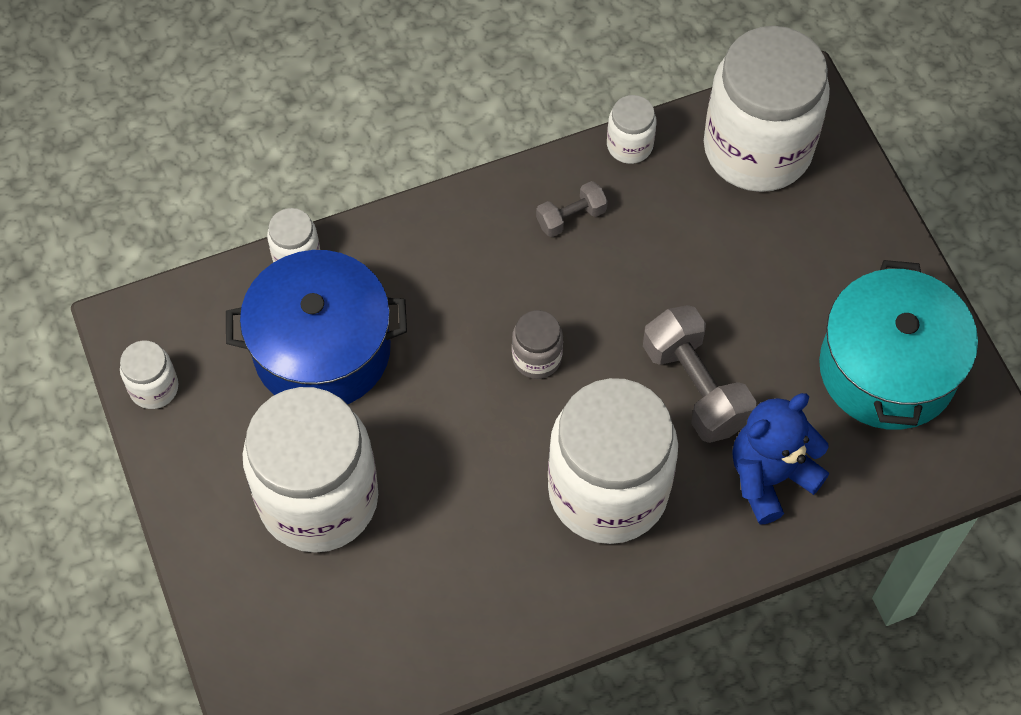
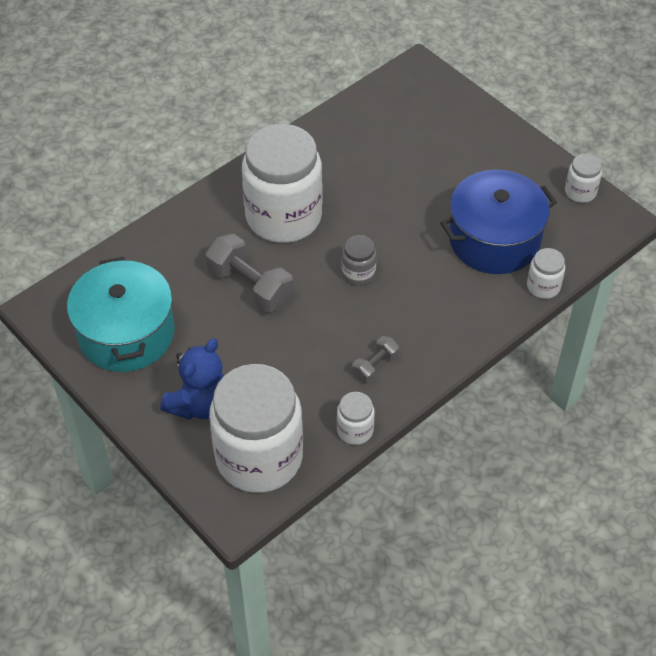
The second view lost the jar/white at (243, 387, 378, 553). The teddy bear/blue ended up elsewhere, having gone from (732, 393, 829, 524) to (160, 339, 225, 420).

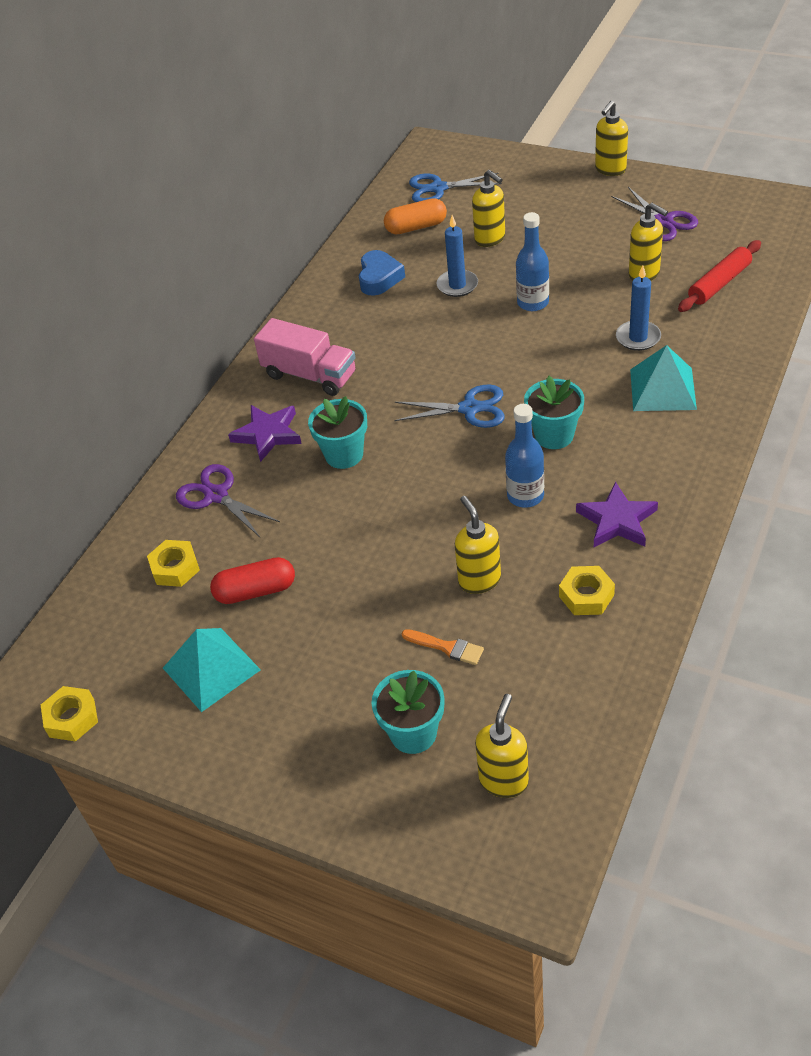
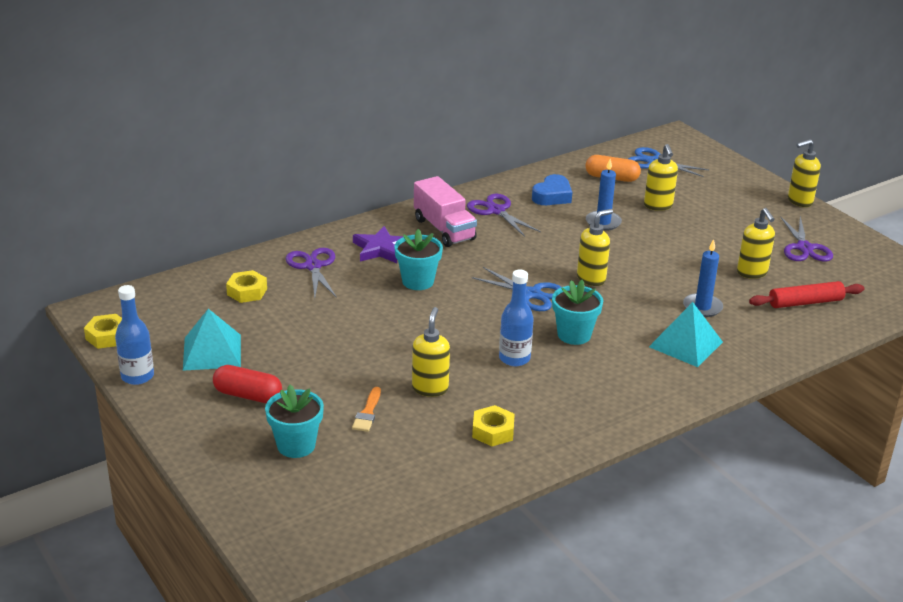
The capsule/red ended up elsewhere, having gone from (210, 557, 295, 604) to (213, 365, 282, 403). The brush/orange at (402, 629, 484, 665) ended up facing another way, 45 degrees clockwise from before. The soap dispenser/yellow ended up elsewhere, having gone from (475, 694, 529, 798) to (577, 209, 613, 286). The bottle/blue ended up elsewhere, having gone from (516, 212, 549, 311) to (115, 285, 154, 385). The second view lost the star/purple at (576, 482, 658, 547). The second view gained the scissors/purple at (467, 194, 541, 237).

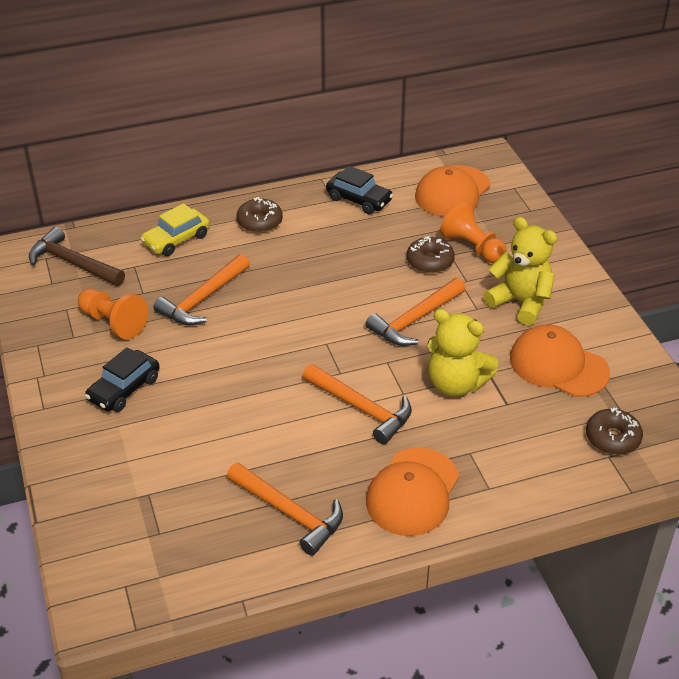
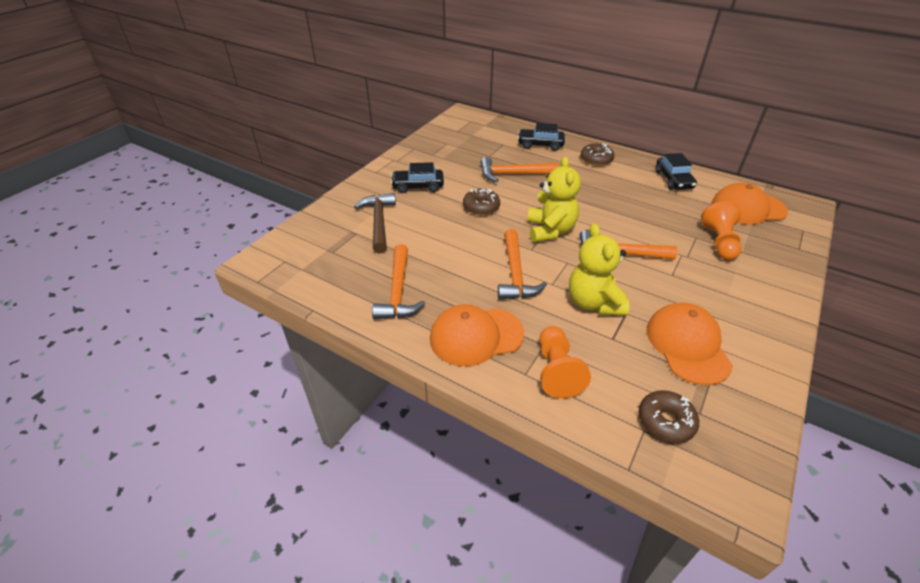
The hammer/brown ended up elsewhere, having gone from (29, 227, 125, 286) to (354, 193, 396, 254). The pawn/orange ended up elsewhere, having gone from (78, 289, 148, 339) to (539, 326, 591, 398). What was the car/yellow at (140, 203, 210, 256) turned into the car/black at (518, 123, 565, 151). The donut/brown ended up elsewhere, having gone from (407, 236, 455, 273) to (463, 189, 500, 215). The teddy bear/yellow ended up elsewhere, having gone from (483, 217, 557, 325) to (527, 156, 581, 242).

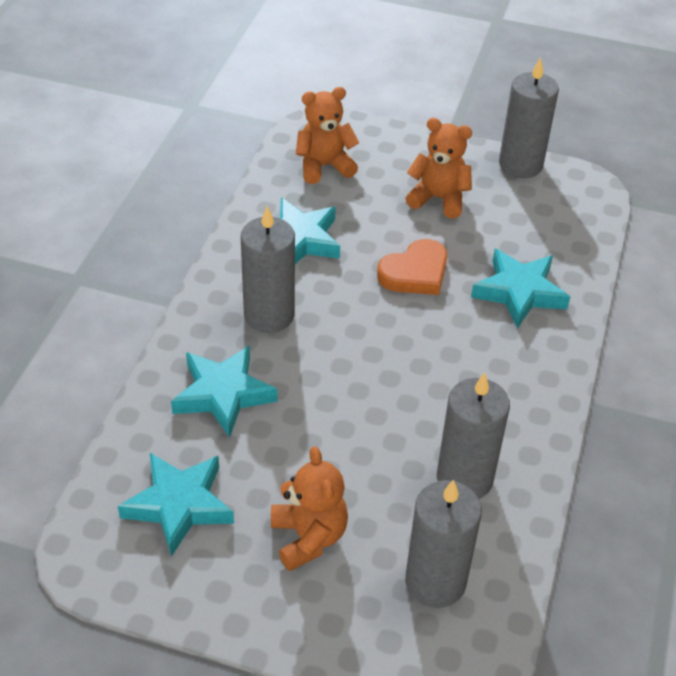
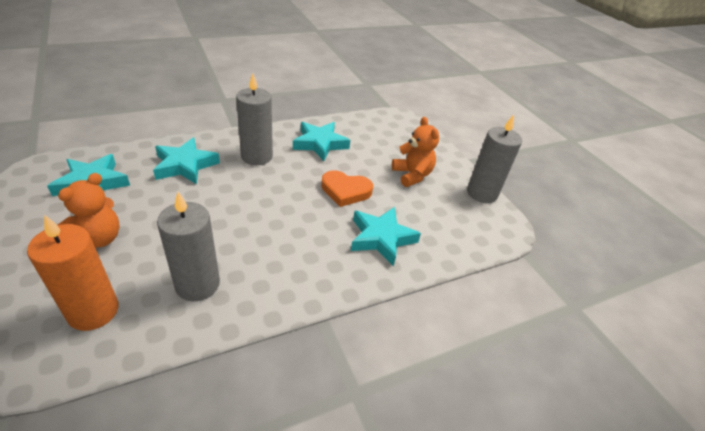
The second view lost the teddy bear/orange at (296, 87, 359, 184). What was the candle/grey at (405, 479, 482, 608) turned into the candle/orange at (27, 215, 119, 331).

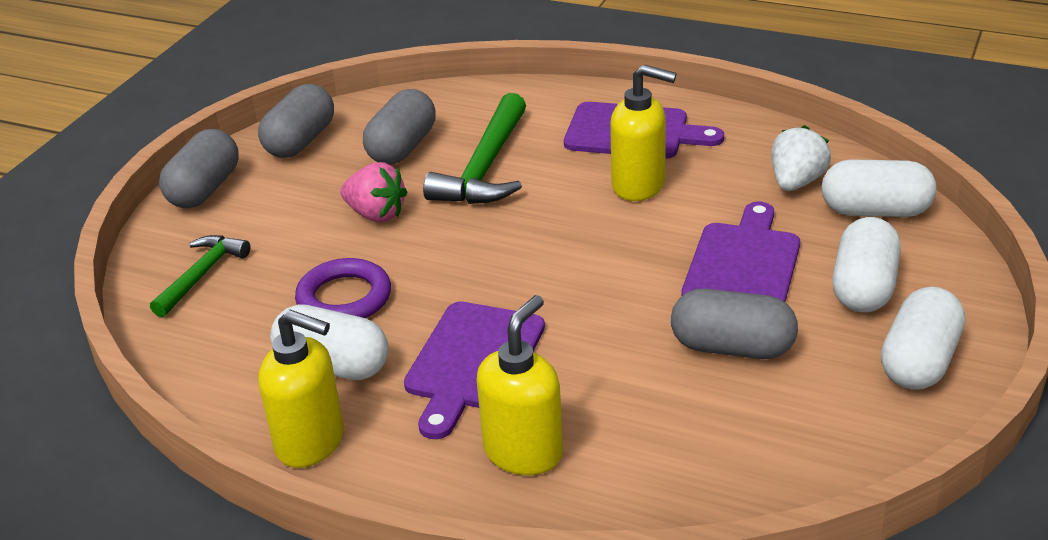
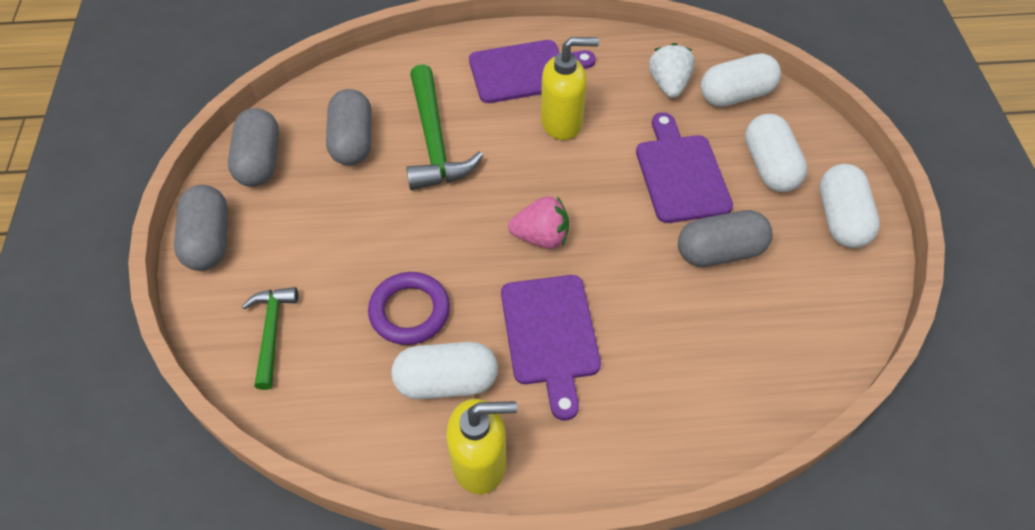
The strawberry/pink ended up elsewhere, having gone from (340, 162, 407, 222) to (508, 196, 569, 249). The second view lost the soap dispenser/yellow at (476, 295, 563, 475).

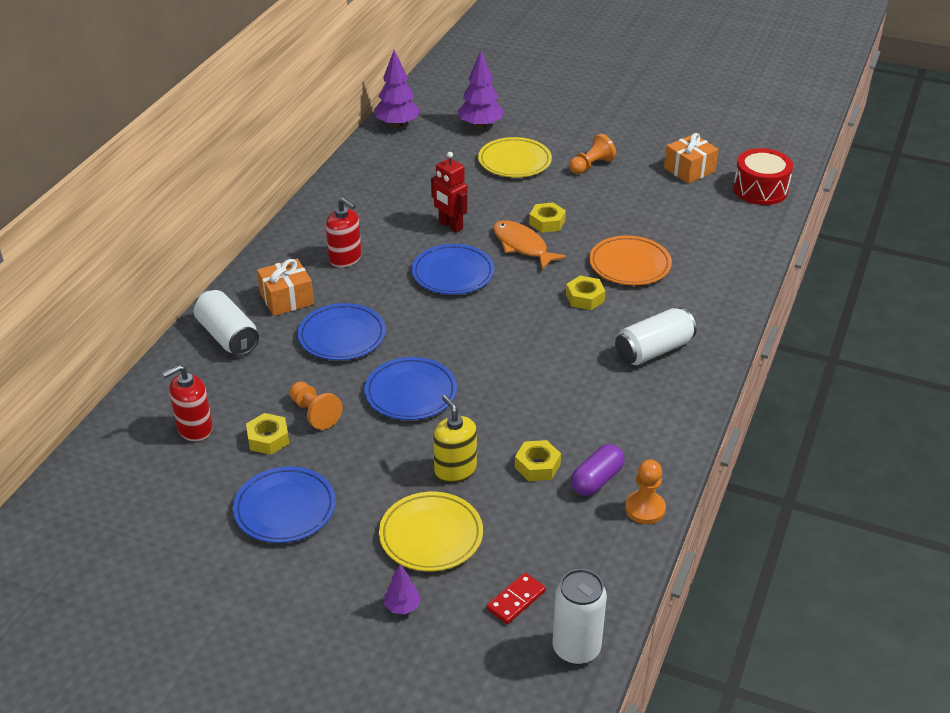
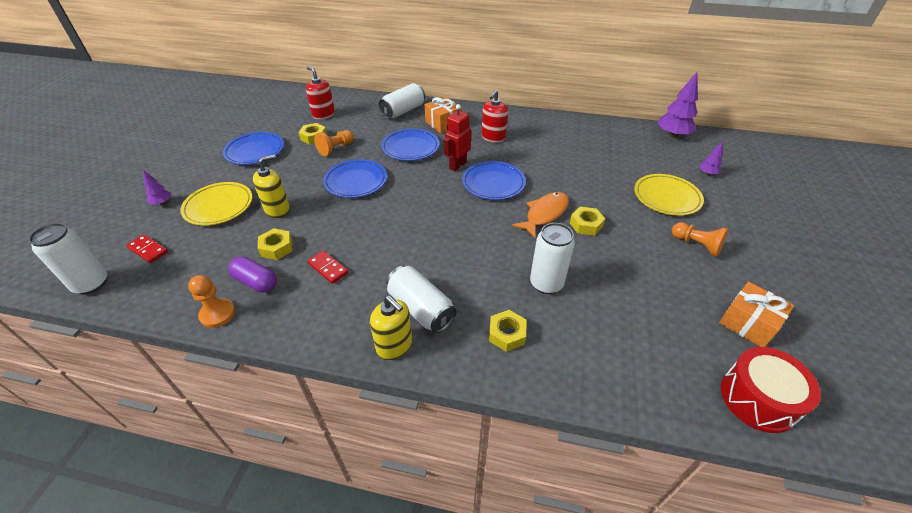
The robot/red ended up elsewhere, having gone from (431, 152, 468, 233) to (444, 104, 471, 171). The size of the tree/purple at (457, 51, 504, 129) changed by a factor of 0.51. The nut/yellow ended up elsewhere, having gone from (566, 276, 605, 310) to (489, 310, 526, 352). Where the plate/orange stood at (589, 235, 672, 285), the can/white came to stand at (530, 223, 575, 294). The second view gained the domino/red at (307, 251, 348, 284). The second view gained the soap dispenser/yellow at (370, 296, 412, 360).

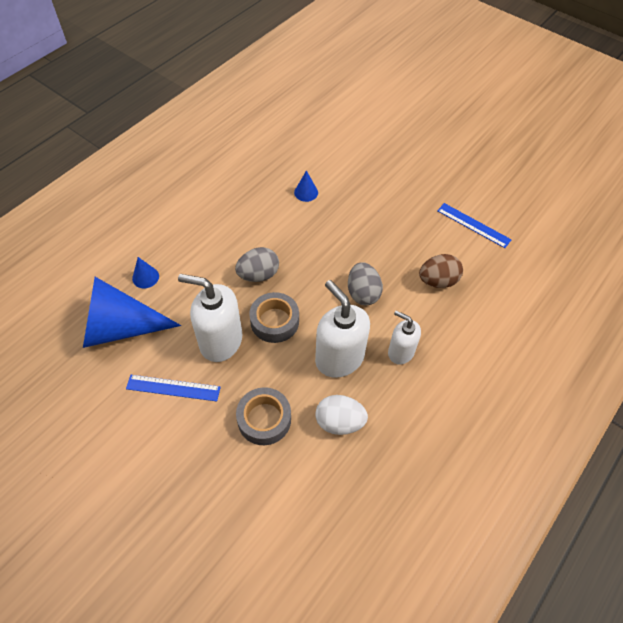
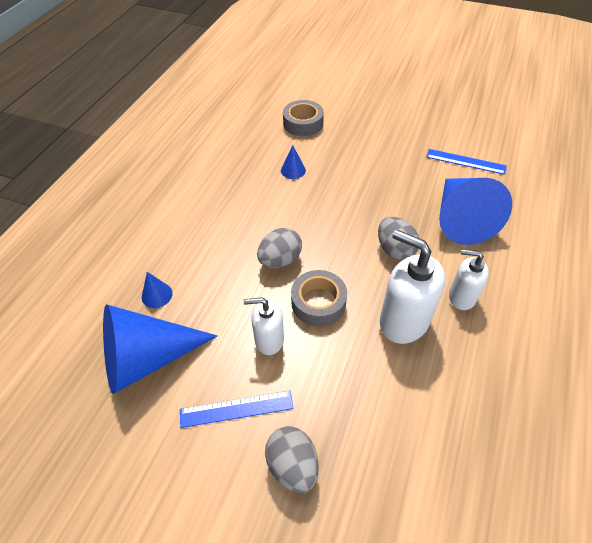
The size of the soap dispenser/white at (178, 274, 243, 362) changed by a factor of 0.61. The tape/grey ended up elsewhere, having gone from (236, 387, 291, 445) to (283, 100, 324, 136). The second view lost the egg/white at (316, 395, 368, 435). Where the egg/brown stood at (419, 254, 463, 288), the cone/blue came to stand at (439, 178, 512, 245). The second view gained the egg/grey at (265, 426, 319, 493).

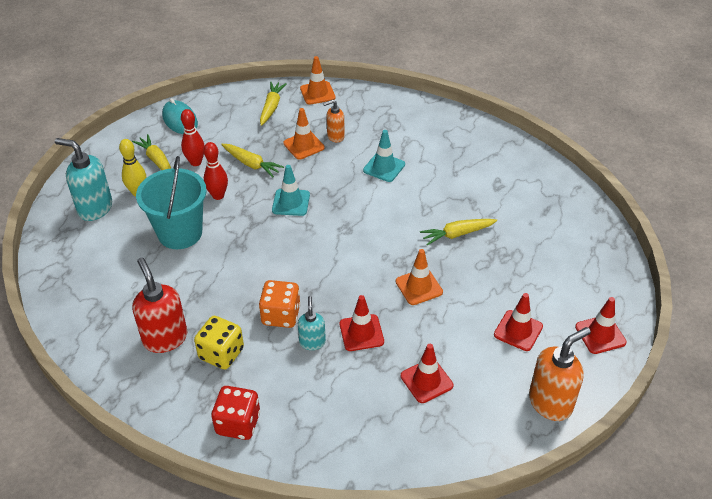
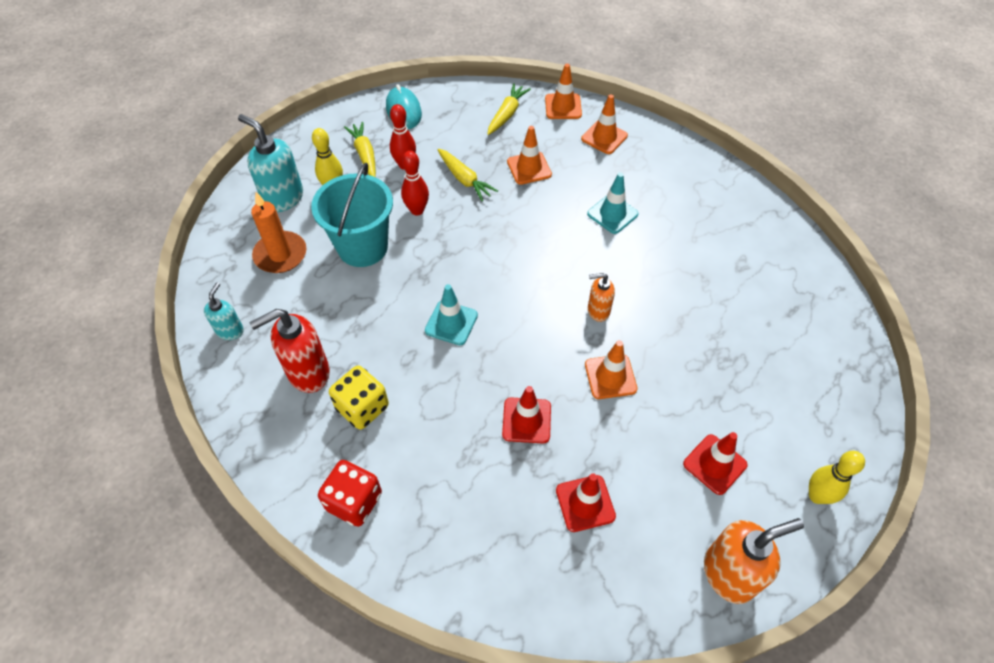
The soap dispenser/red at (132, 258, 187, 353) ended up facing another way, 105 degrees counterclockwise from before. The second view lost the dice/orange at (259, 280, 301, 328). The traffic cone/turquoise ended up elsewhere, having gone from (272, 165, 310, 216) to (425, 284, 478, 345). The soap dispenser/turquoise ended up elsewhere, having gone from (298, 296, 326, 350) to (204, 282, 244, 340). The soap dispenser/orange ended up elsewhere, having gone from (323, 100, 345, 142) to (588, 273, 615, 322). The second view lost the carrot/yellow at (420, 219, 497, 245). Where the traffic cone/red stood at (575, 297, 627, 354), the bowling pin/yellow came to stand at (809, 451, 865, 504). The second view gained the candle/orange at (251, 192, 306, 273). The second view gained the traffic cone/orange at (581, 94, 628, 154).

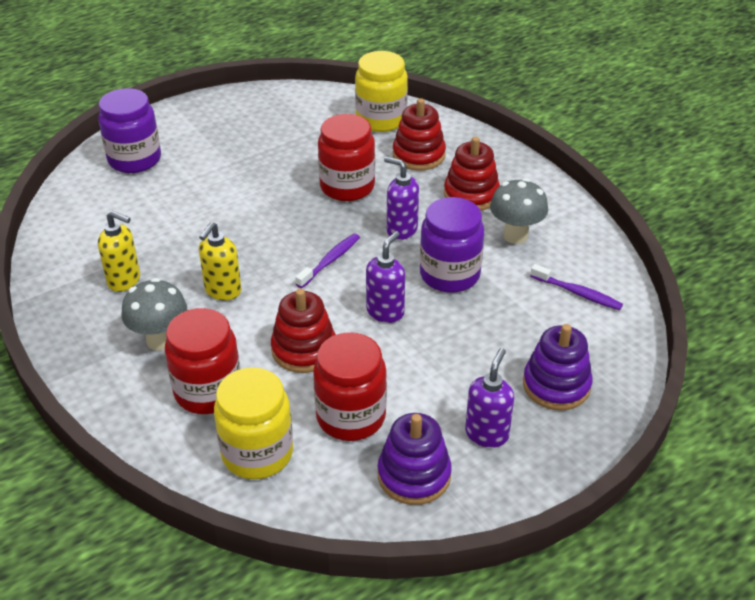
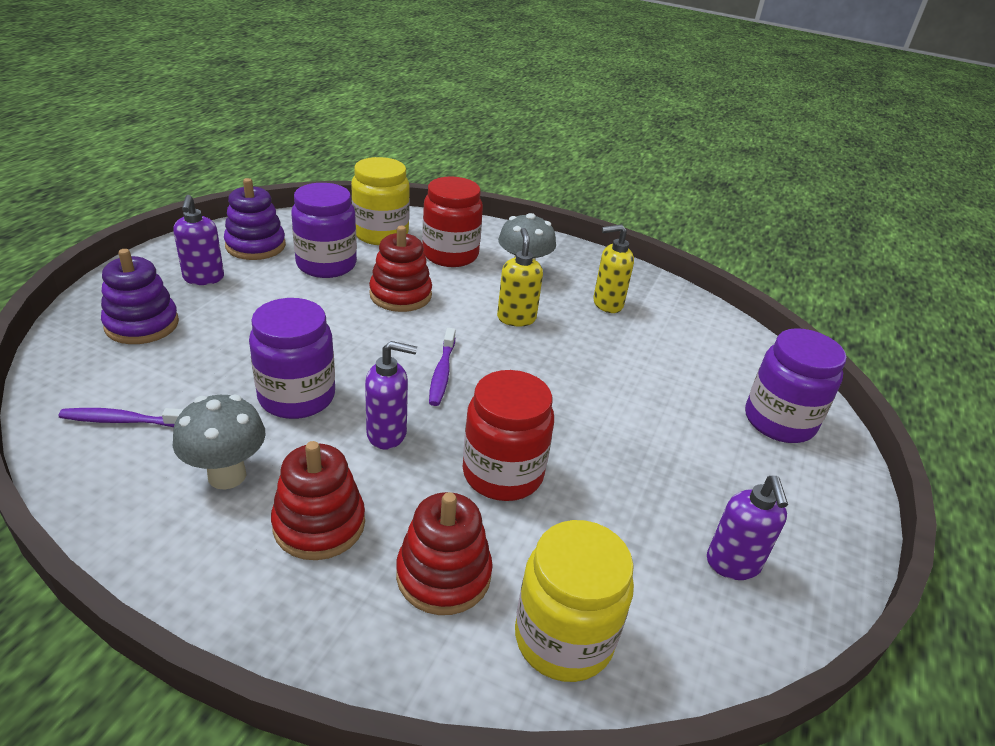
What was the jar/red at (313, 332, 387, 441) turned into the jar/purple at (291, 183, 357, 278). The soap dispenser/purple ended up elsewhere, having gone from (366, 231, 405, 323) to (707, 476, 788, 580).

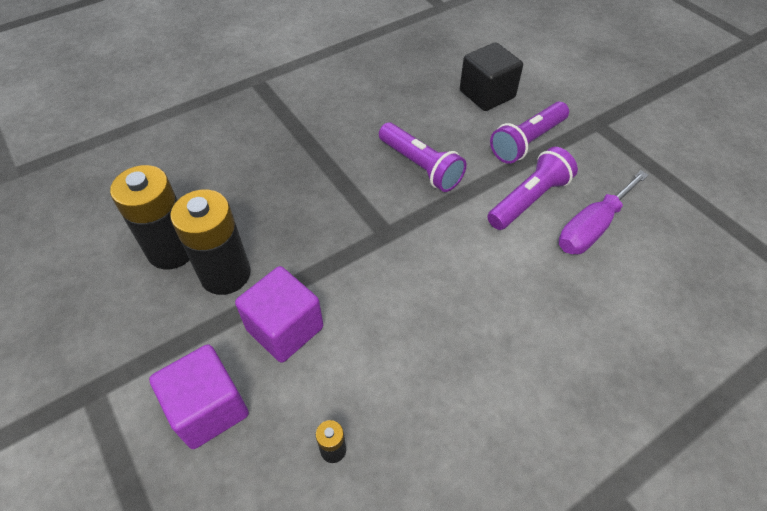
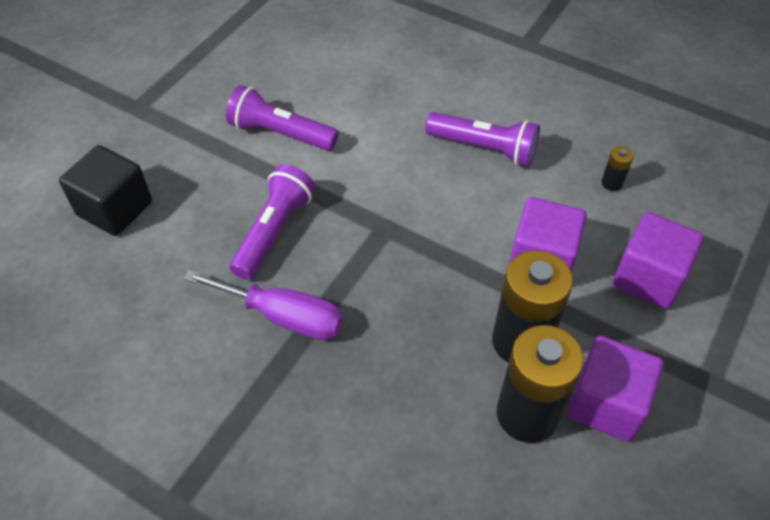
The flashlight/purple ended up elsewhere, having gone from (490, 102, 569, 164) to (425, 112, 540, 166). The screwdriver/purple ended up elsewhere, having gone from (559, 170, 648, 254) to (184, 270, 343, 340). The second view gained the cube/purple at (567, 336, 664, 442).

